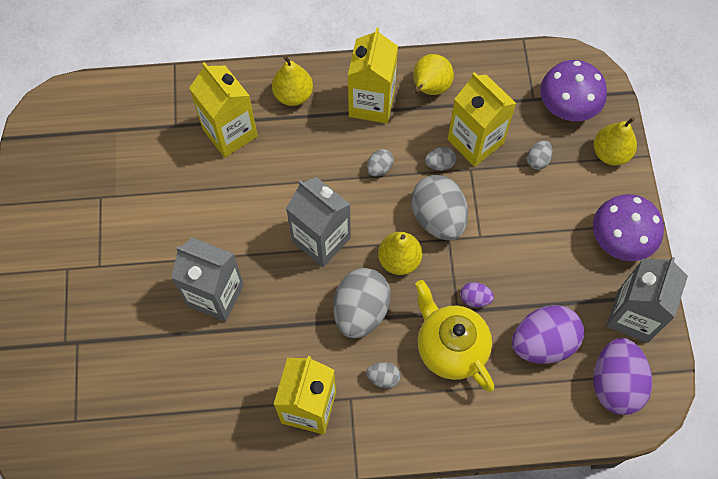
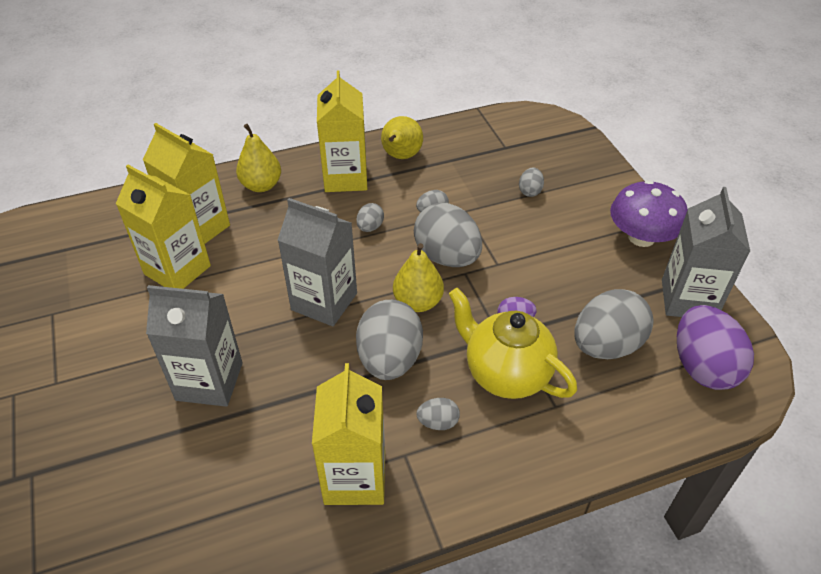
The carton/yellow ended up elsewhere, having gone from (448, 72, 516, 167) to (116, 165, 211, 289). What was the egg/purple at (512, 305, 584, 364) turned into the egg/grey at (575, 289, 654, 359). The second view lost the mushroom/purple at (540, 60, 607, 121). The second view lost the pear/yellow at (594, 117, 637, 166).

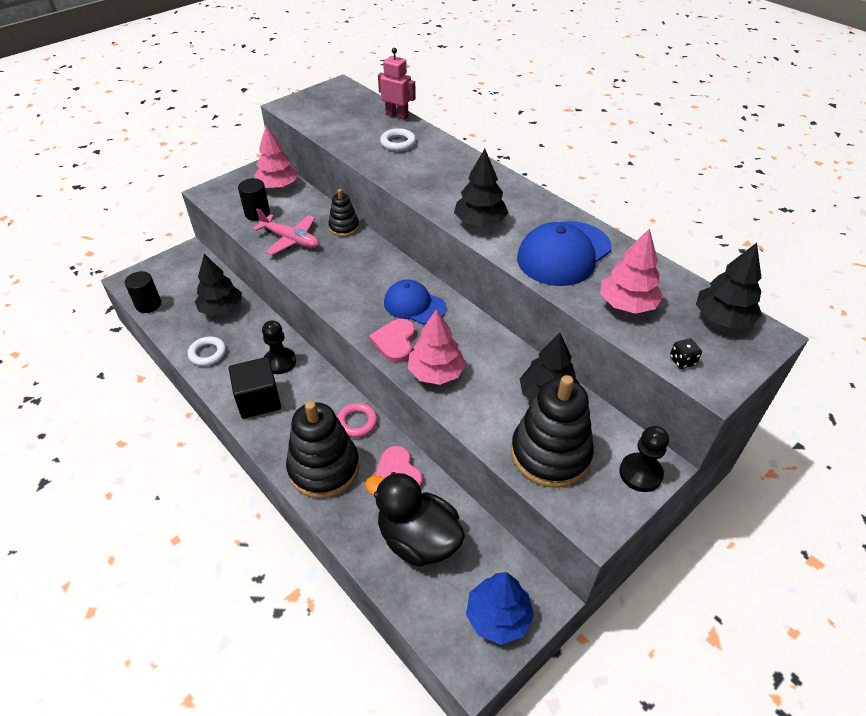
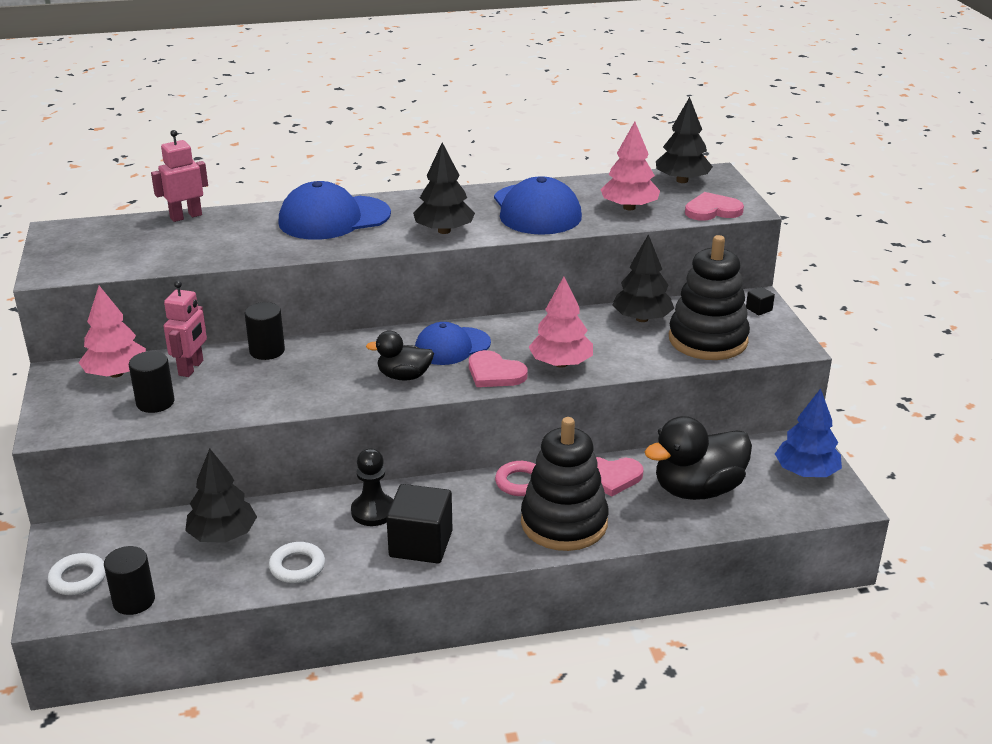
The second view lost the plane/pink at (253, 209, 319, 255). Where the stacking toy/black stood at (328, 189, 359, 237), the cylinder/black came to stand at (245, 302, 285, 360). The ring/white ended up elsewhere, having gone from (380, 128, 416, 151) to (48, 553, 106, 595). Where the pawn/black stood at (619, 426, 669, 492), the cube/black came to stand at (746, 287, 775, 315). Where the dice/black stood at (670, 338, 702, 369), the heart/pink came to stand at (685, 192, 744, 221). The second view gained the robot/pink at (164, 281, 207, 377). The second view gained the cap/blue at (278, 181, 391, 240). The second view gained the duck/black at (366, 331, 434, 381).

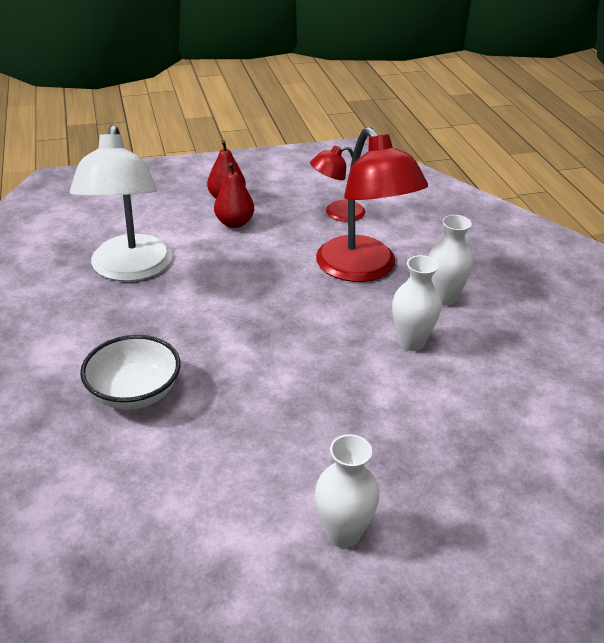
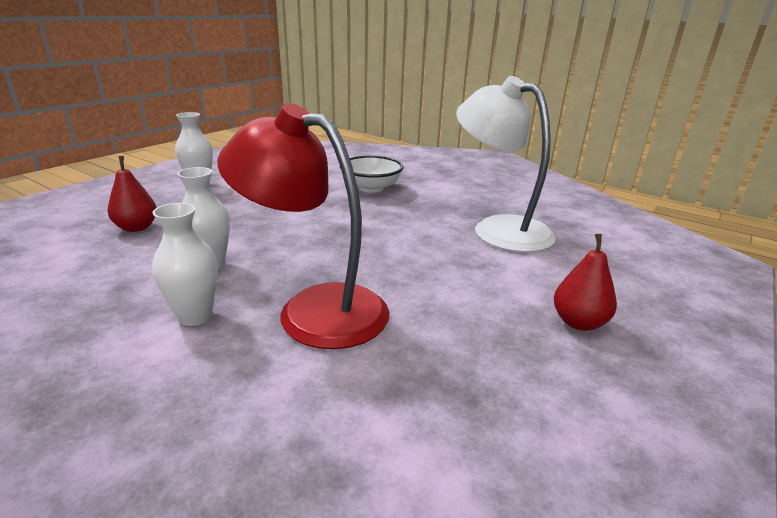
The pear/red ended up elsewhere, having gone from (214, 163, 254, 228) to (108, 156, 157, 232). The second view lost the lamp/red at (310, 146, 365, 222).

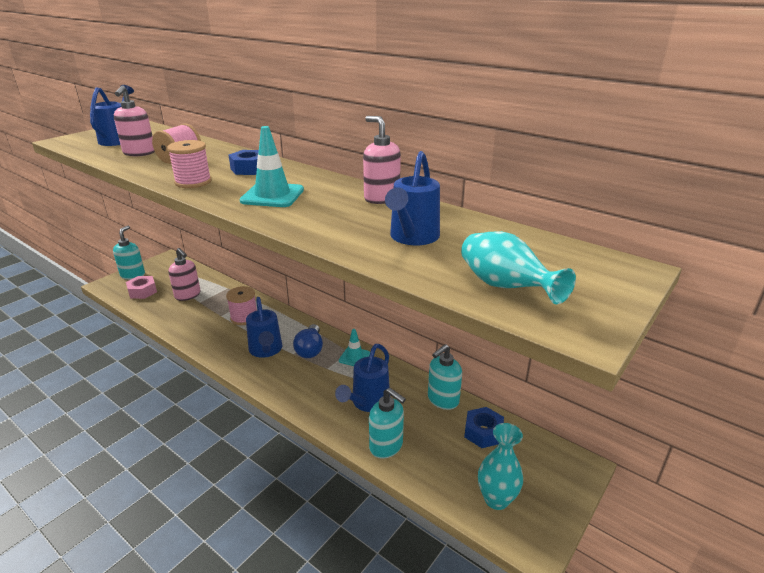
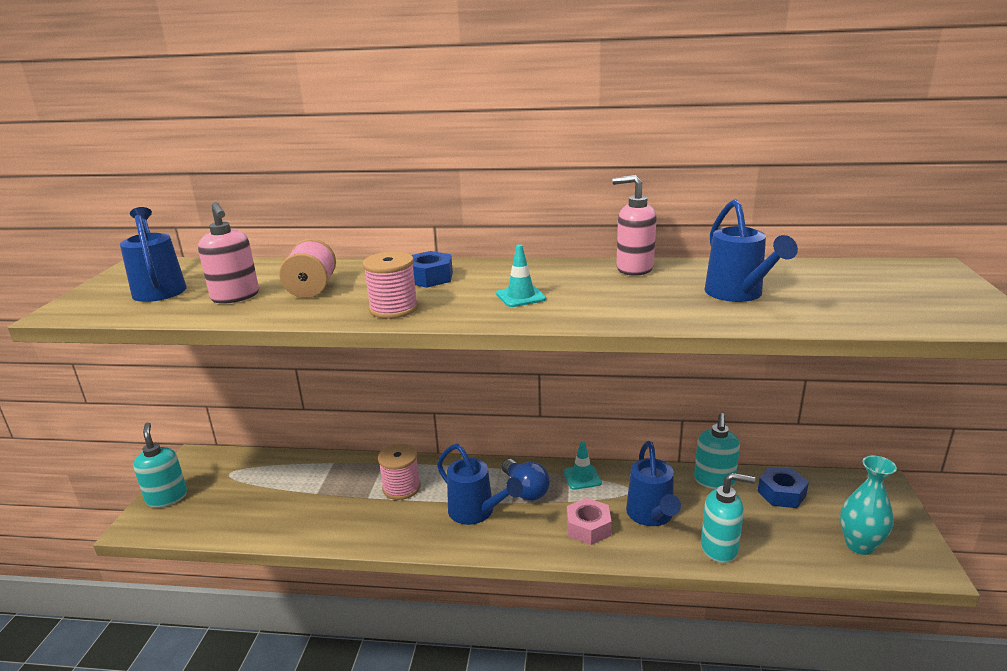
The nut/pink ended up elsewhere, having gone from (126, 276, 157, 299) to (567, 498, 612, 545). The second view lost the soap dispenser/pink at (168, 248, 201, 301). The size of the traffic cone/turquoise at (240, 126, 304, 207) changed by a factor of 0.62. The second view lost the vase/turquoise at (461, 231, 576, 304).

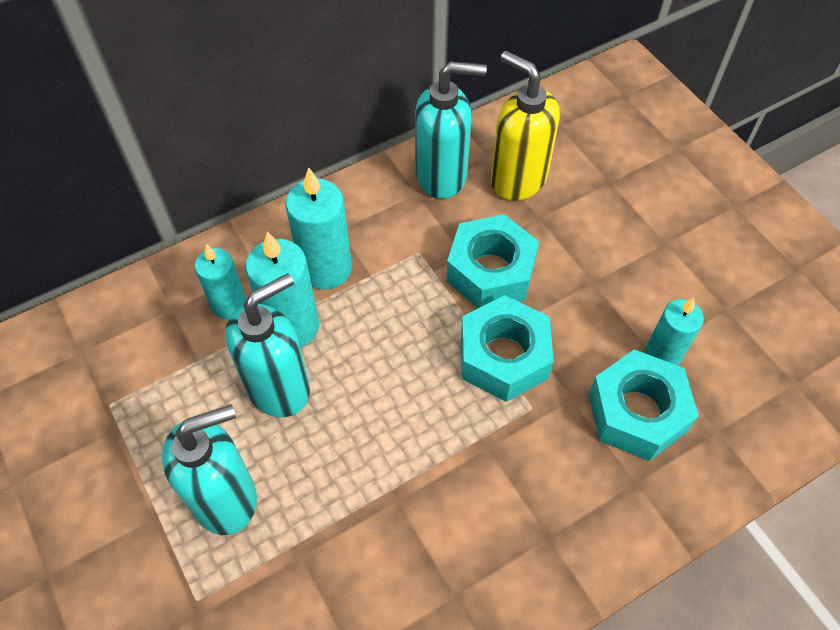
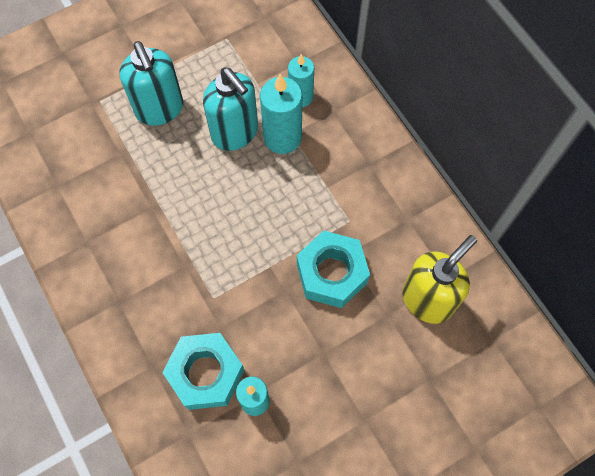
The second view lost the candle/turquoise at (286, 167, 352, 290). The second view lost the soap dispenser/turquoise at (415, 62, 487, 199). The second view lost the nut/turquoise at (461, 295, 554, 402).

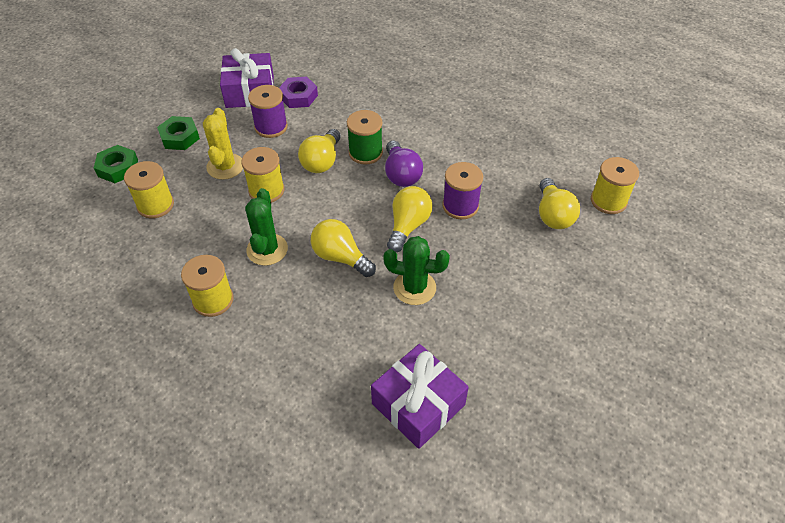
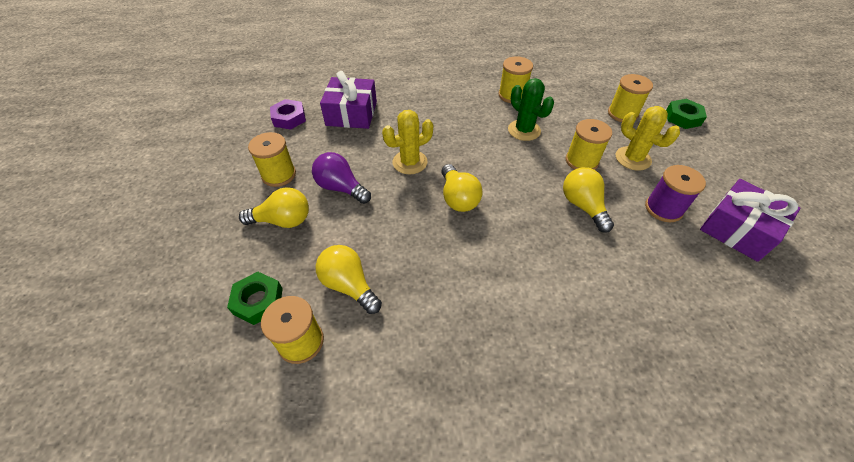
The nut/green ended up elsewhere, having gone from (157, 116, 200, 150) to (227, 272, 283, 325). The nut/purple ended up elsewhere, having gone from (279, 77, 318, 108) to (270, 99, 306, 130). The light bulb/yellow ended up elsewhere, having gone from (311, 219, 376, 277) to (239, 187, 309, 228). The second view lost the spool/green at (347, 110, 383, 164). What was the cactus/green at (383, 236, 450, 305) turned into the cactus/yellow at (382, 110, 433, 174). The light bulb/purple ended up elsewhere, having gone from (385, 141, 423, 187) to (312, 152, 371, 204). The second view lost the spool/purple at (442, 162, 483, 219). The second view gained the spool/yellow at (248, 132, 296, 187).

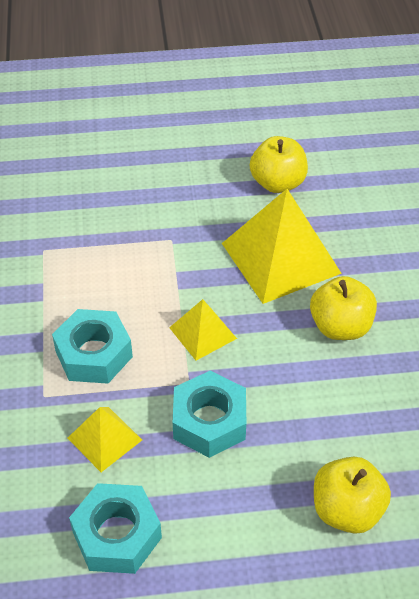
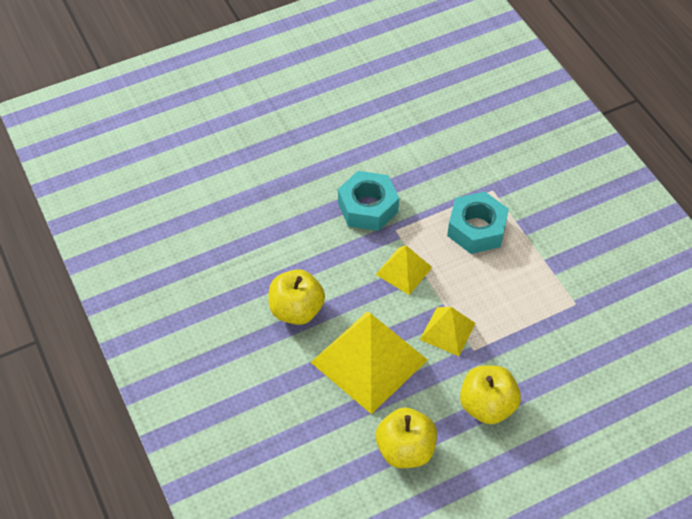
The pyramid/yellow ended up elsewhere, having gone from (68, 407, 142, 472) to (420, 307, 476, 356). The second view lost the nut/turquoise at (69, 483, 162, 574). The apple/yellow ended up elsewhere, having gone from (314, 457, 391, 534) to (460, 366, 521, 424).

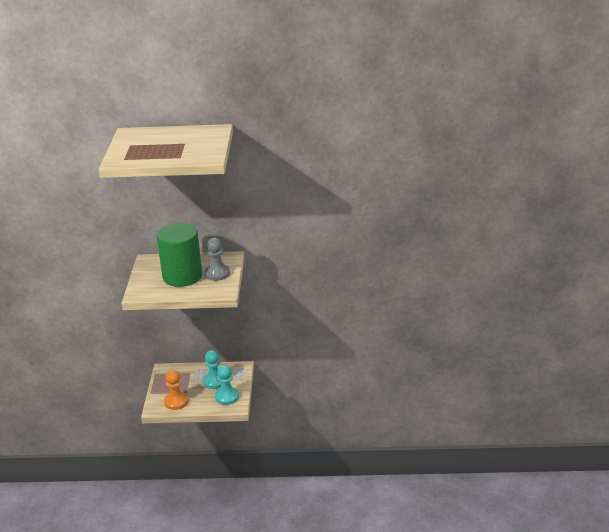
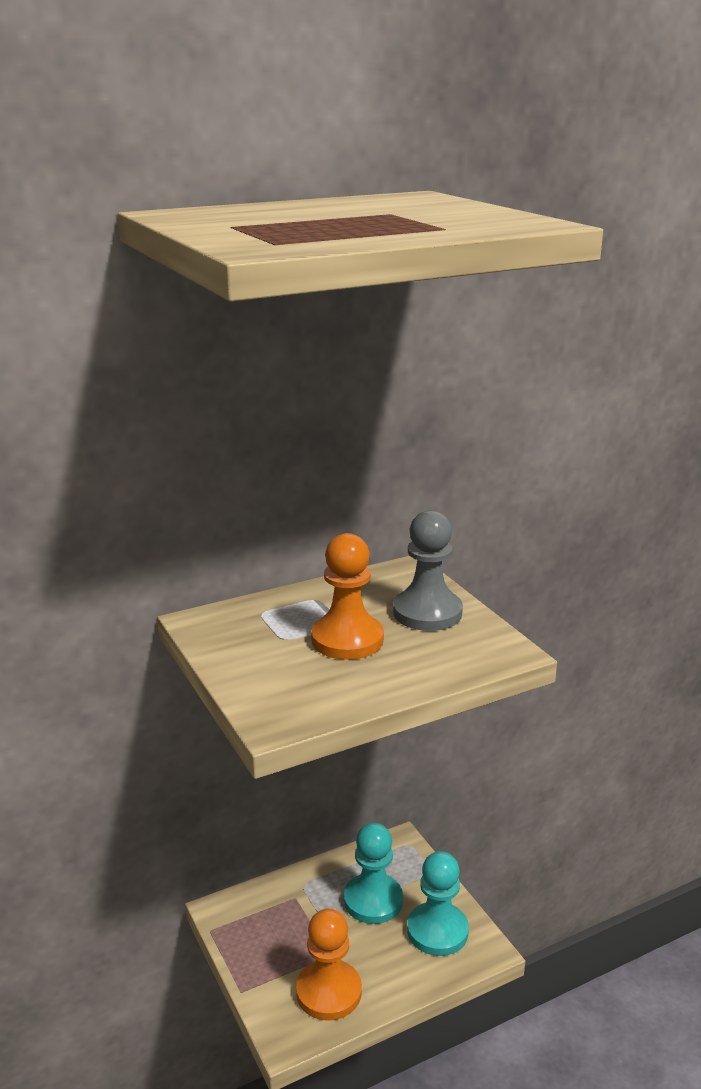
Where the cylinder/green stood at (156, 223, 202, 287), the pawn/orange came to stand at (311, 533, 384, 660).

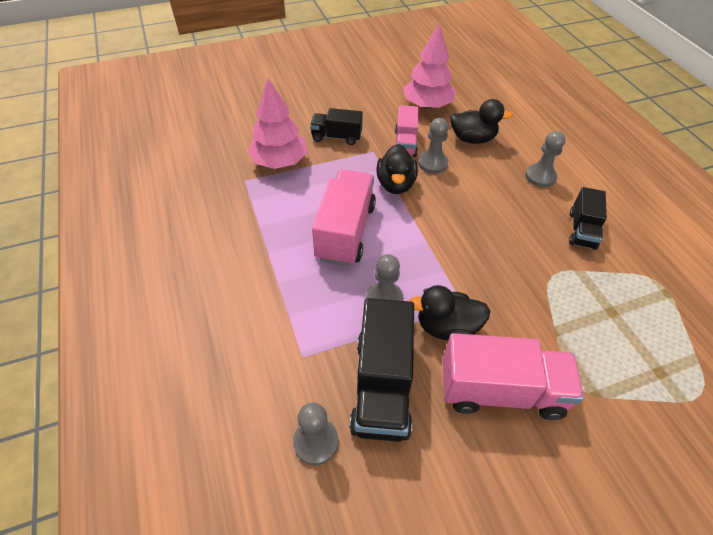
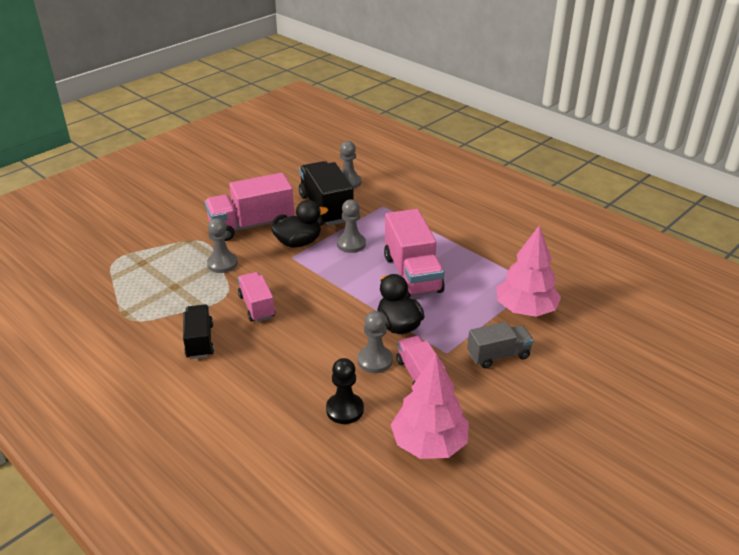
What was the truck/black at (310, 108, 363, 145) turned into the truck/grey at (467, 322, 534, 368). Where the duck/black stood at (450, 99, 513, 144), the pawn/black came to stand at (326, 358, 364, 424). The pawn/grey ended up elsewhere, having gone from (525, 131, 565, 187) to (207, 218, 238, 273). The second view gained the truck/pink at (238, 272, 275, 322).

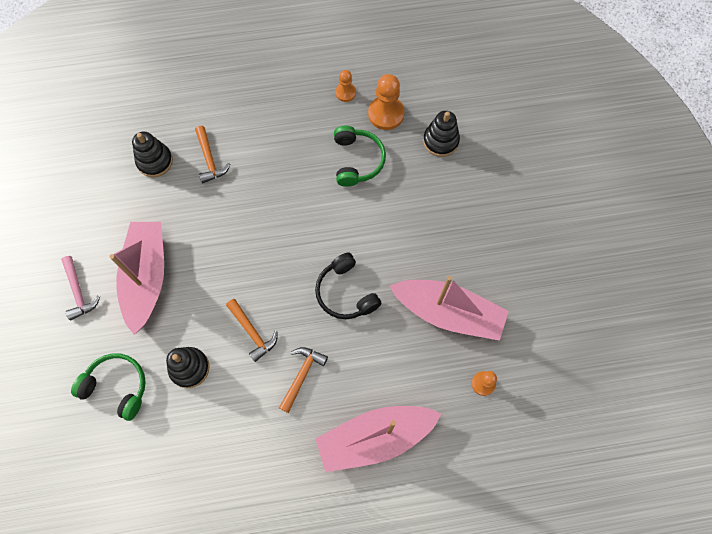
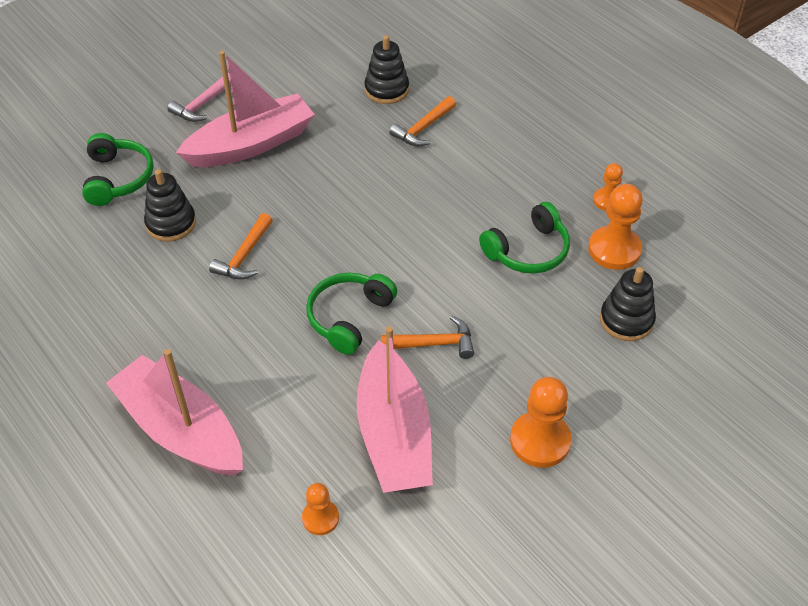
The hammer/orange ended up elsewhere, having gone from (279, 347, 328, 413) to (381, 316, 474, 359). What was the headphones/black at (315, 252, 382, 319) turned into the headphones/green at (306, 273, 397, 355). The second view gained the pawn/orange at (510, 377, 572, 468).

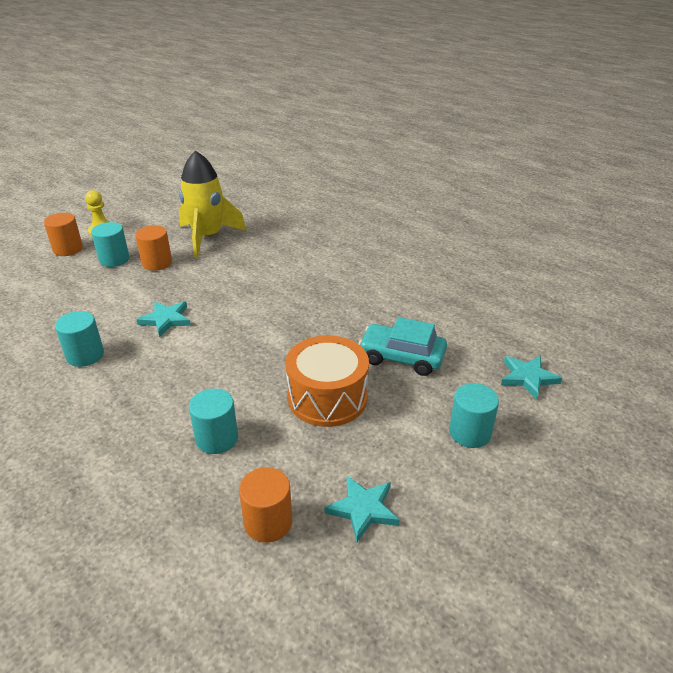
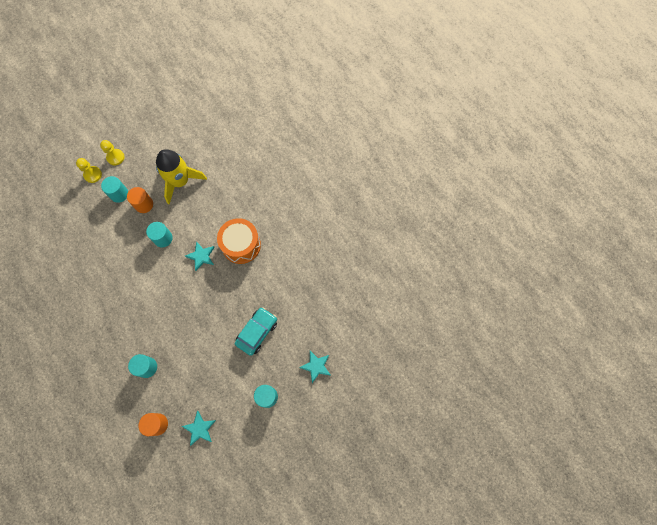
Where the cylinder/orange stood at (44, 213, 83, 256), the pawn/yellow came to stand at (76, 158, 102, 183). The cylinder/turquoise ended up elsewhere, having gone from (55, 311, 104, 367) to (146, 222, 173, 247). The star/turquoise ended up elsewhere, having gone from (136, 301, 191, 337) to (185, 241, 215, 271). The drum/orange ended up elsewhere, having gone from (285, 335, 369, 427) to (217, 218, 261, 264). The car/turquoise at (359, 317, 447, 376) ended up facing another way, 90 degrees clockwise from before.

